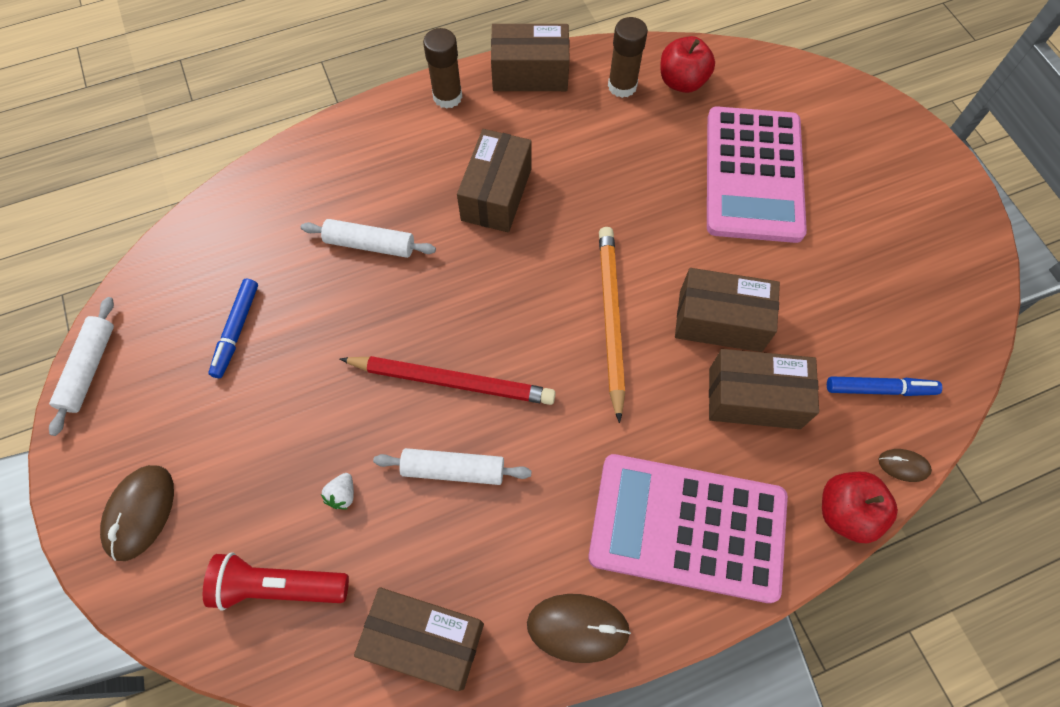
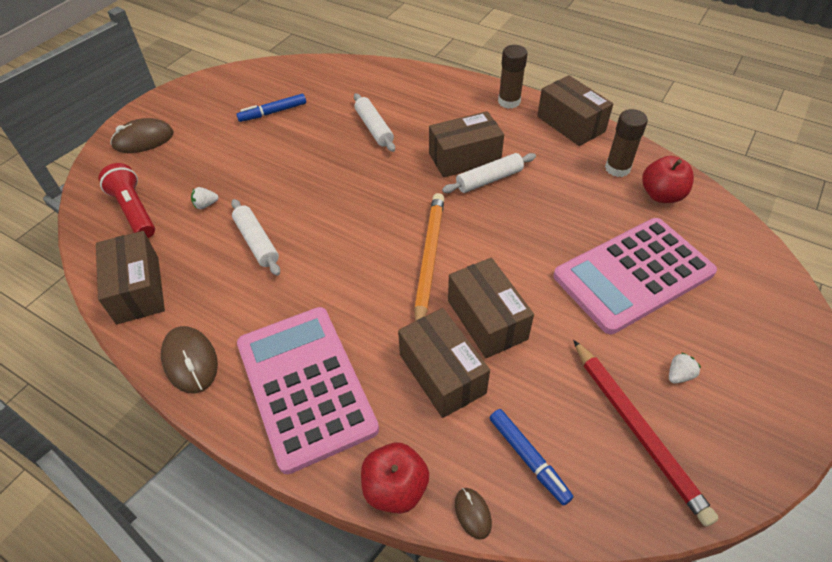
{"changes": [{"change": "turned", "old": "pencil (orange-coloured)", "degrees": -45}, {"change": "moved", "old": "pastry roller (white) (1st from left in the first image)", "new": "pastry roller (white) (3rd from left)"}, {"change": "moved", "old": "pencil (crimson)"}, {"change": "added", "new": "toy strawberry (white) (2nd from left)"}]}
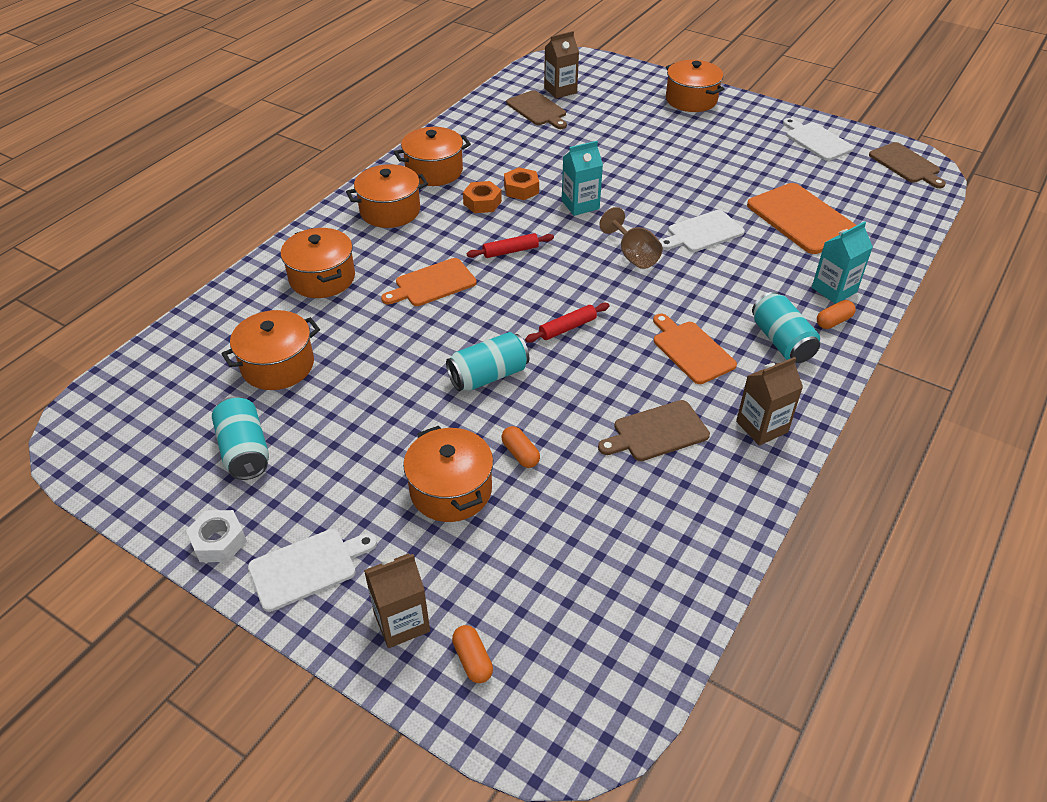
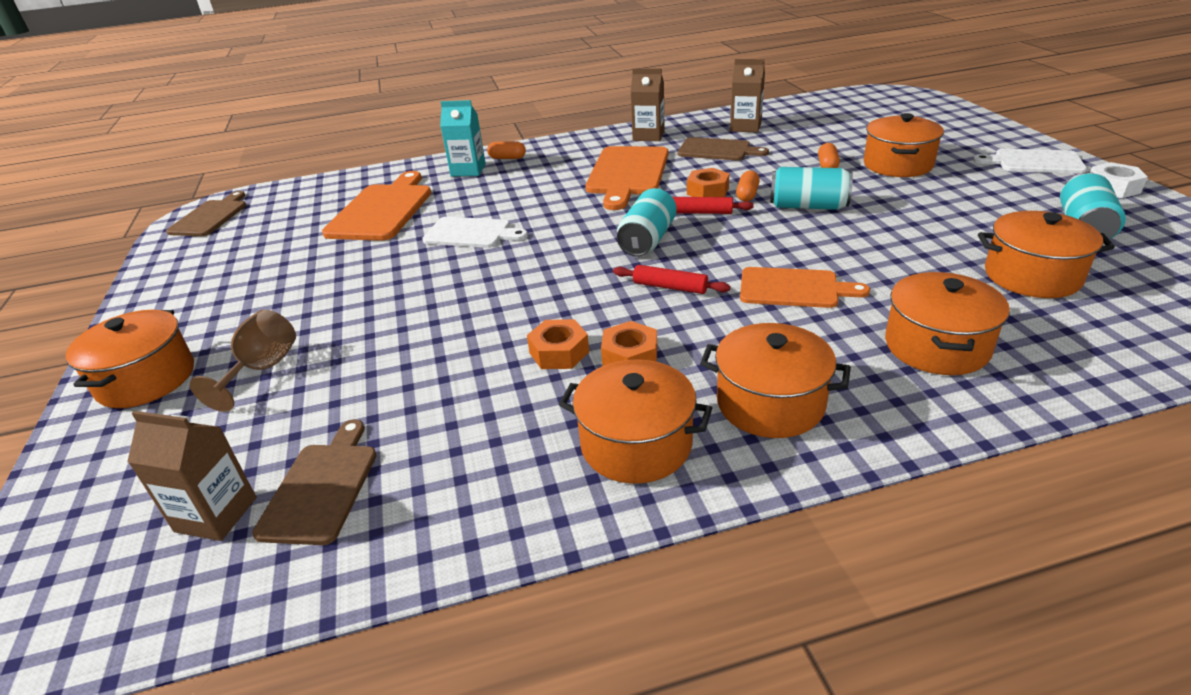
{"changes": [{"change": "moved", "old": "goblet (dark brown)"}, {"change": "resized", "old": "cutting board (orange-coloured) (2nd from left)", "factor": 1.53}, {"change": "moved", "old": "can (teal) (3rd from left in the first image)", "new": "can (teal) (1st from left)"}, {"change": "added", "new": "nut (orange-coloured) (3rd from left)"}, {"change": "moved", "old": "milk carton (dark brown) (1st from left in the first image)", "new": "milk carton (dark brown) (3rd from left)"}, {"change": "moved", "old": "capsule (orange-coloured) (1st from left in the first image)", "new": "capsule (orange-coloured) (2nd from left)"}, {"change": "removed", "old": "milk carton (teal) (1st from left)"}, {"change": "removed", "old": "cutting board (white) (3rd from left)"}]}
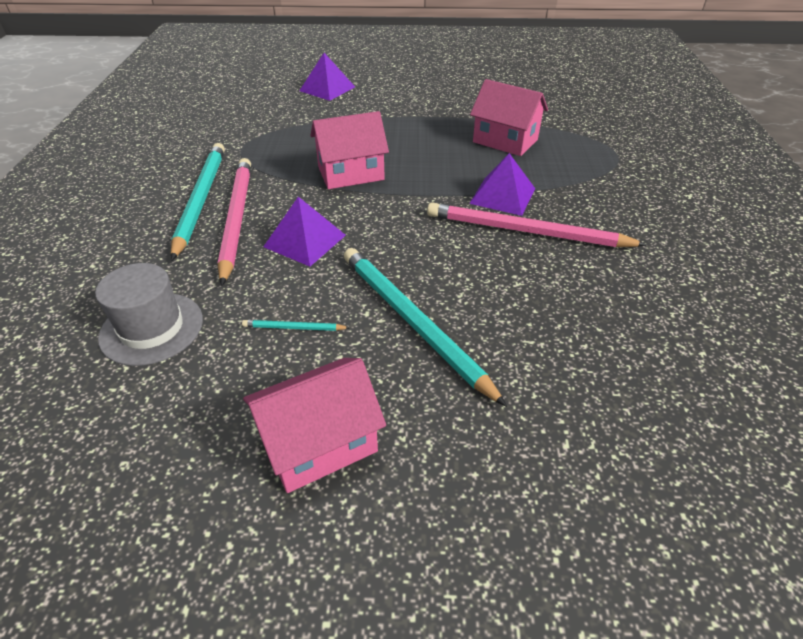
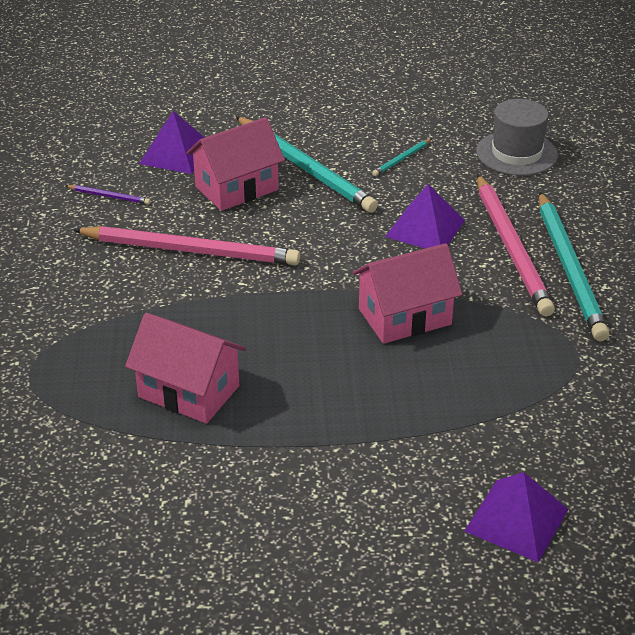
{"changes": [{"change": "added", "new": "pencil (royal purple)"}, {"change": "moved", "old": "pyramid (royal purple) (3rd from left in the first image)", "new": "pyramid (royal purple) (1st from left)"}, {"change": "moved", "old": "toy house (rose-pink) (1st from left in the first image)", "new": "toy house (rose-pink) (2nd from left)"}, {"change": "turned", "old": "pencil (teal) (2nd from left)", "degrees": 135}]}
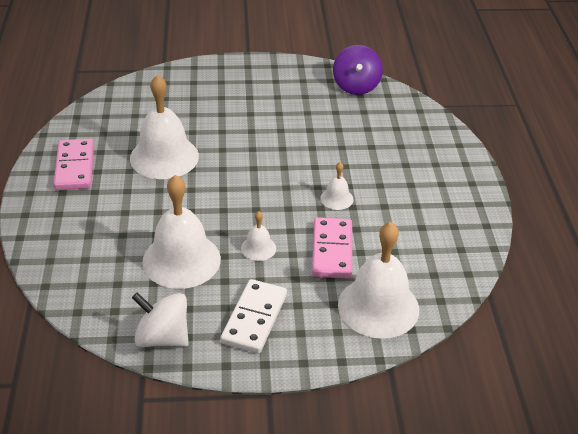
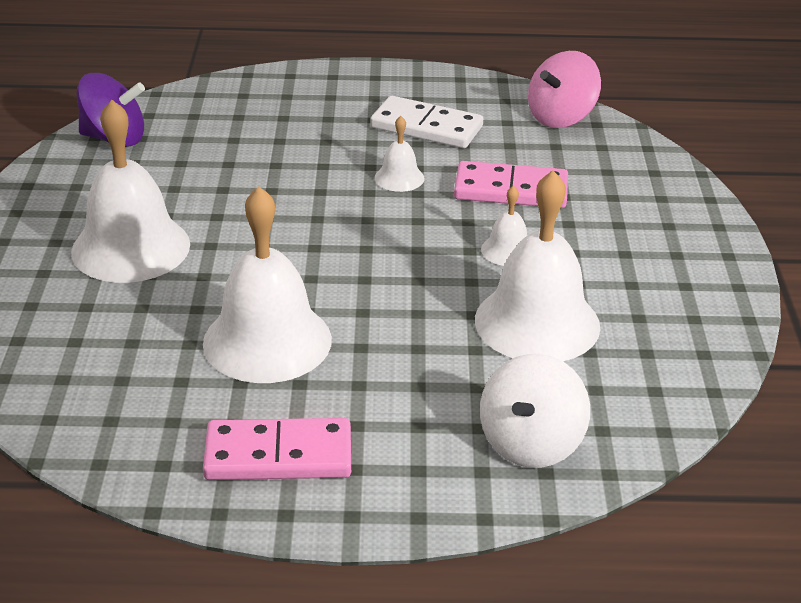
{"changes": [{"change": "moved", "old": "school bell (white) (5th from left in the first image)", "new": "school bell (white) (1st from left)"}, {"change": "moved", "old": "domino (white)"}, {"change": "moved", "old": "spinning top (white)"}, {"change": "added", "new": "spinning top (rose-pink)"}]}
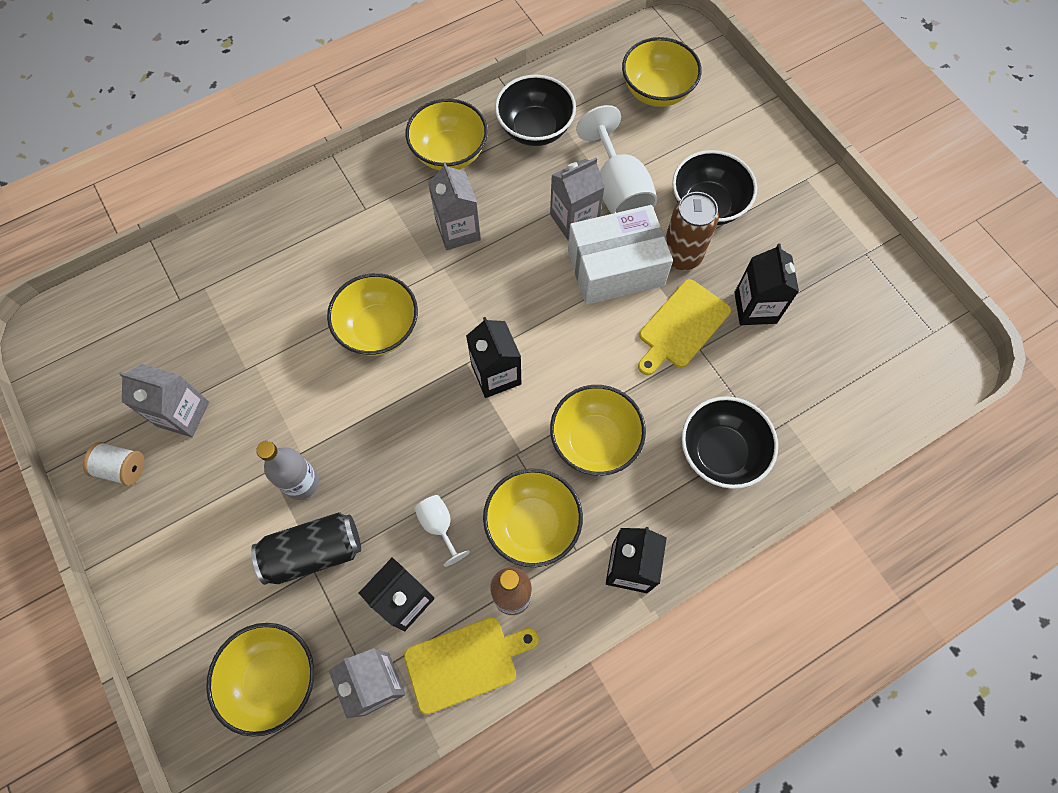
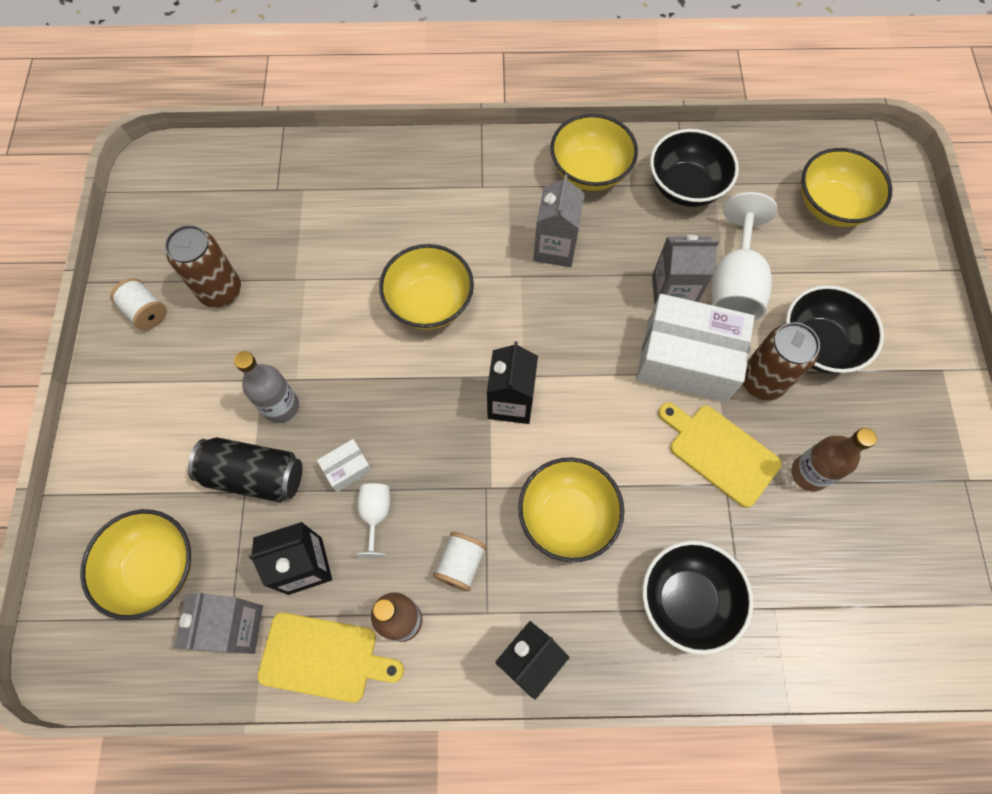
{"changes": [{"change": "replaced", "old": "milk carton (grey) (1st from left)", "new": "can (dark brown) (1st from left)"}, {"change": "added", "new": "package (white) (1st from left)"}, {"change": "replaced", "old": "serving bowl (golden) (4th from left)", "new": "spool (white) (2nd from left)"}, {"change": "turned", "old": "cutting board (golden) (2nd from left)", "degrees": 60}, {"change": "replaced", "old": "milk carton (jet-black) (4th from left)", "new": "bottle (dark brown) (2nd from left)"}]}
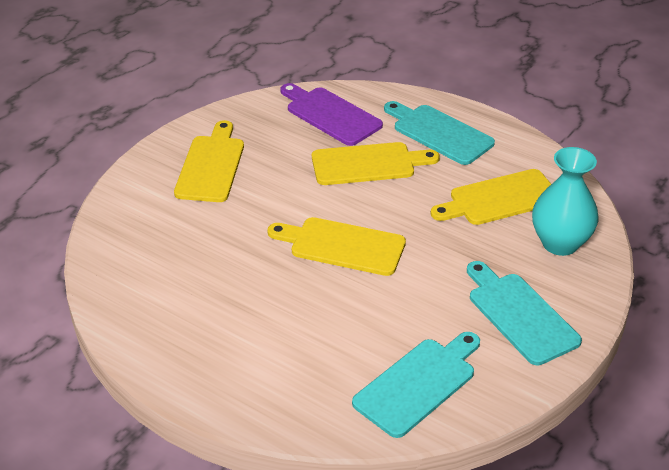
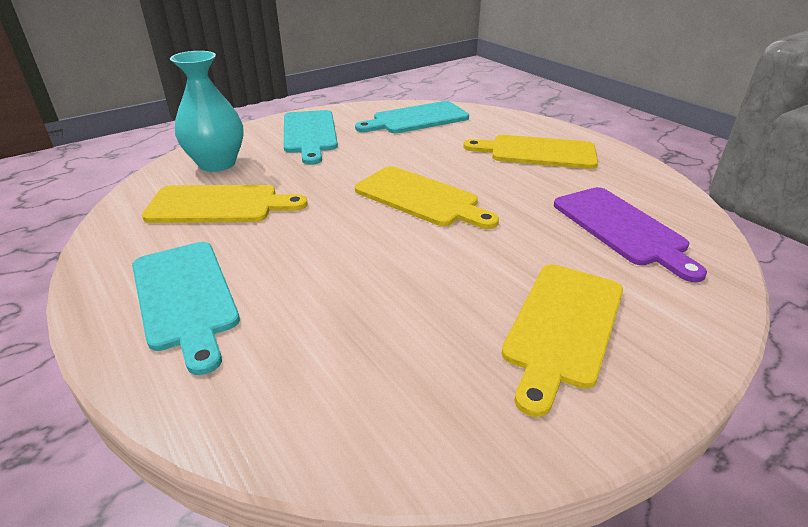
{"changes": [{"change": "moved", "old": "cutting board (golden) (3rd from left)"}, {"change": "moved", "old": "cutting board (royal purple)"}]}
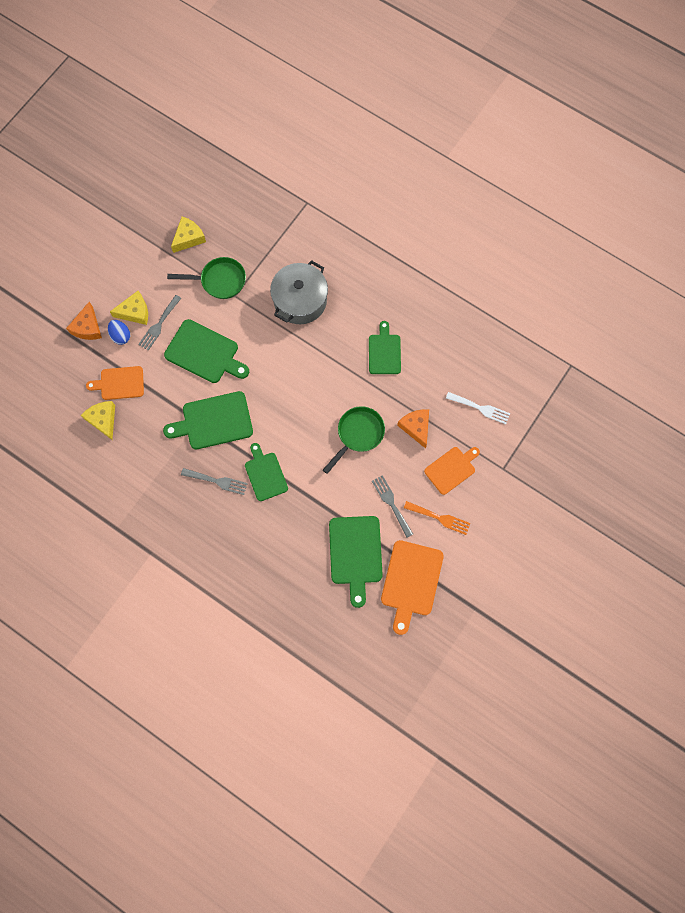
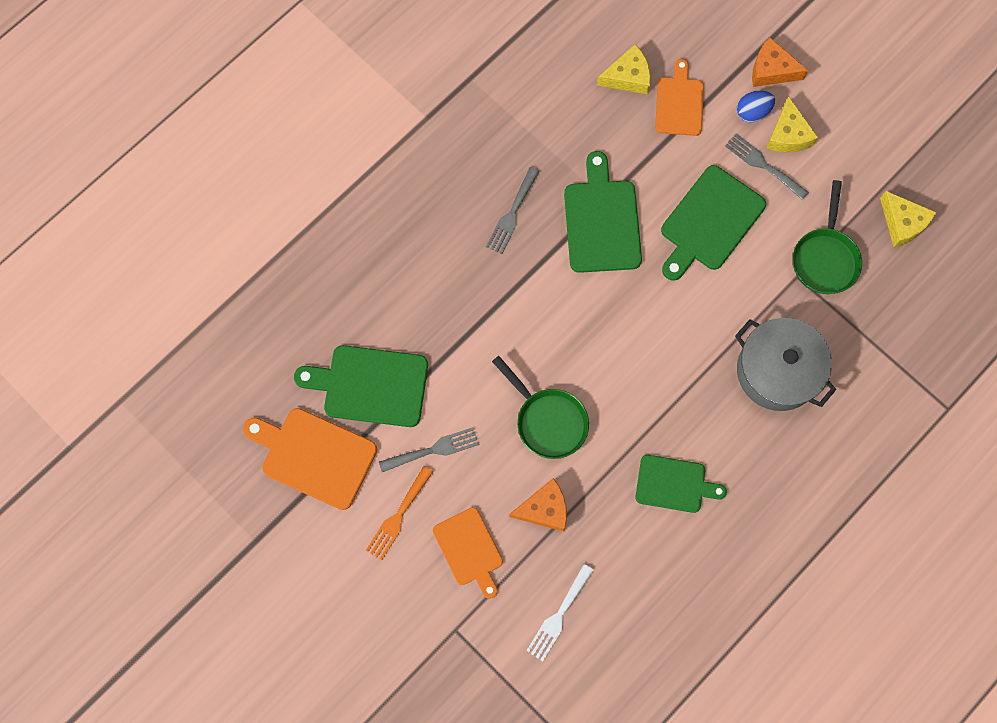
{"changes": [{"change": "removed", "old": "cutting board (green) (3rd from left)"}]}
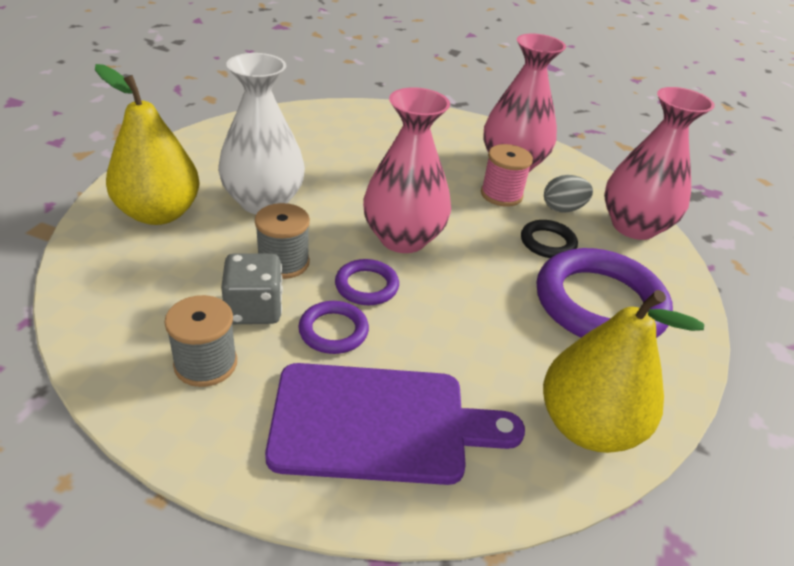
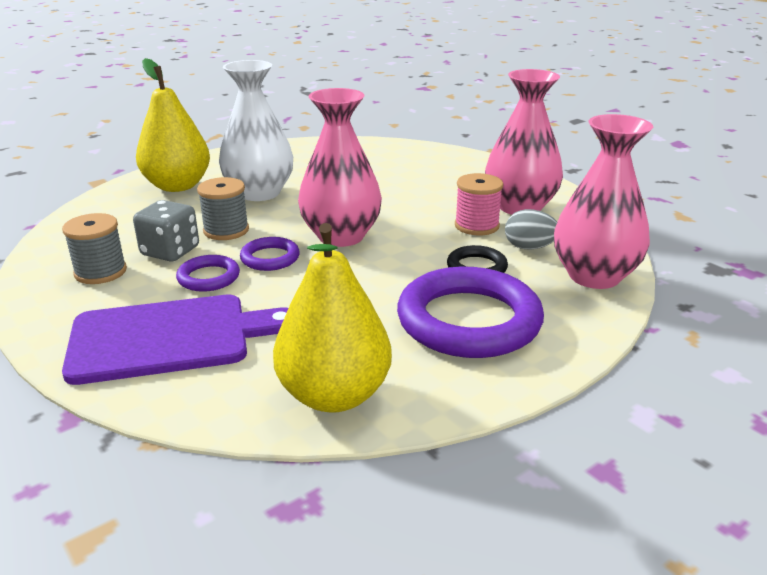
{"changes": [{"change": "turned", "old": "cutting board (royal purple)", "degrees": -45}]}
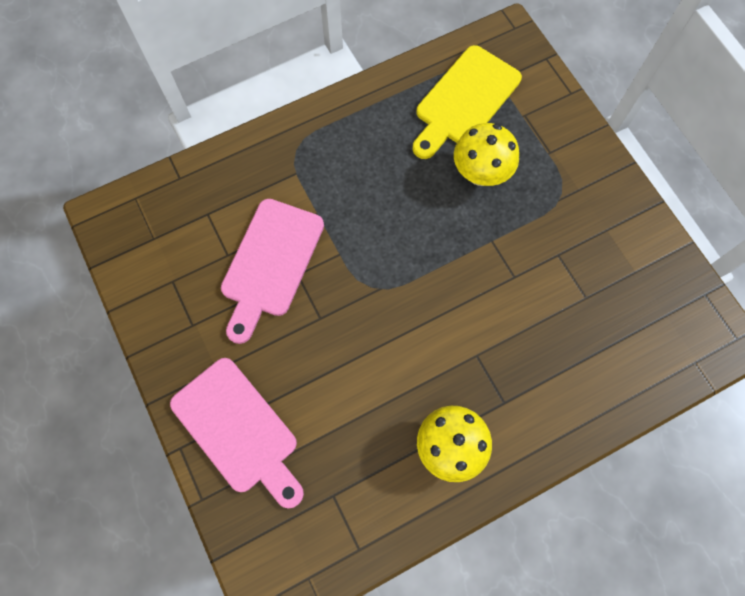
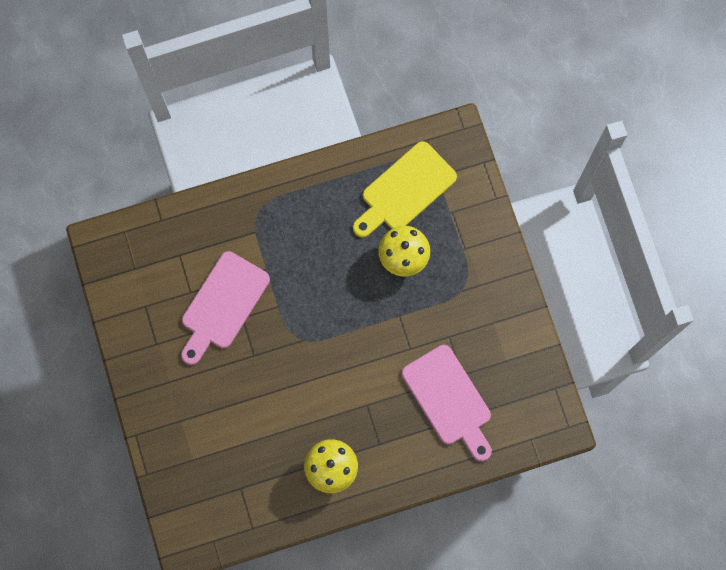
{"changes": [{"change": "moved", "old": "cutting board (rose-pink) (1st from left in the first image)", "new": "cutting board (rose-pink) (2nd from left)"}]}
